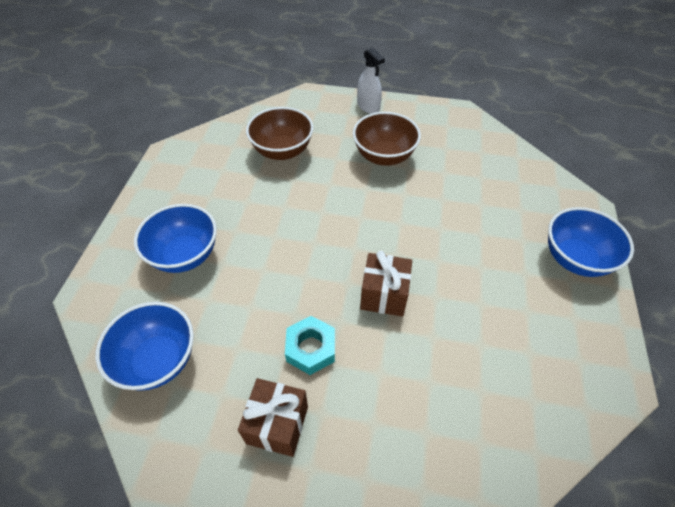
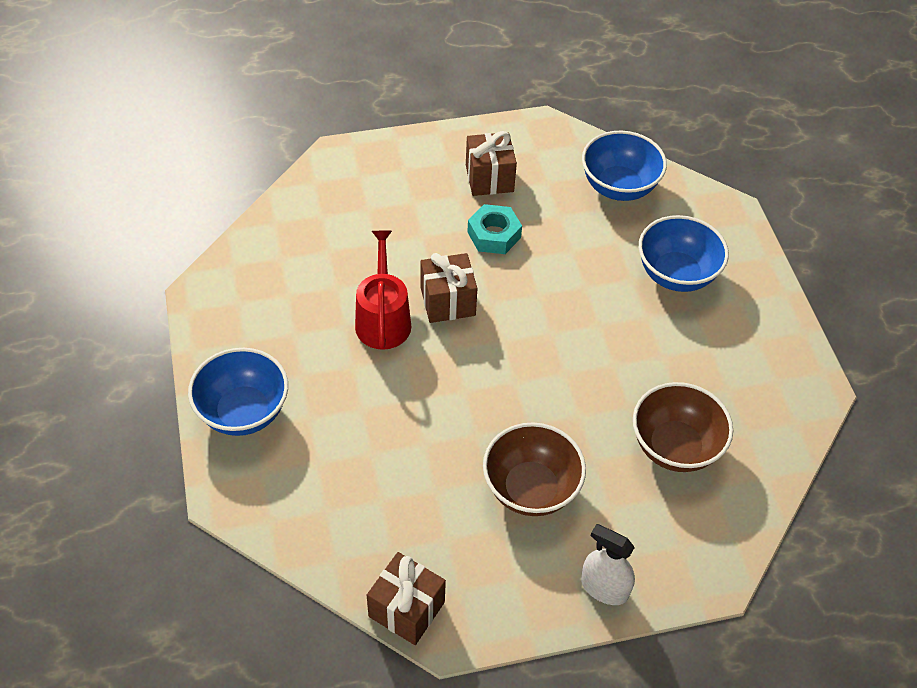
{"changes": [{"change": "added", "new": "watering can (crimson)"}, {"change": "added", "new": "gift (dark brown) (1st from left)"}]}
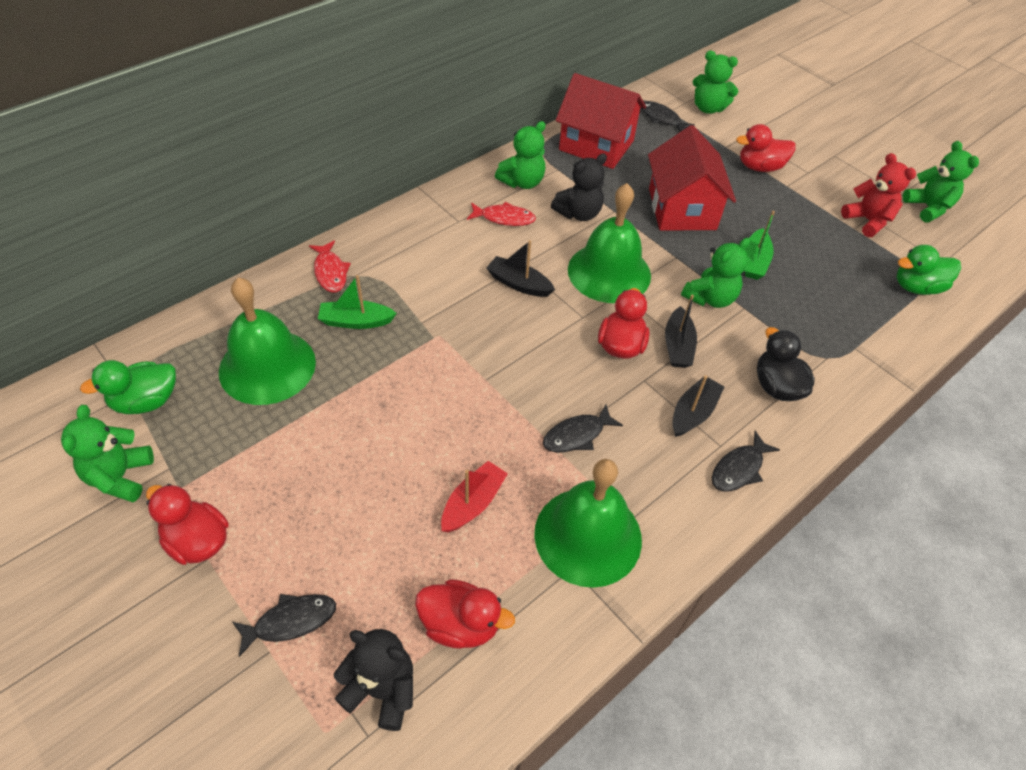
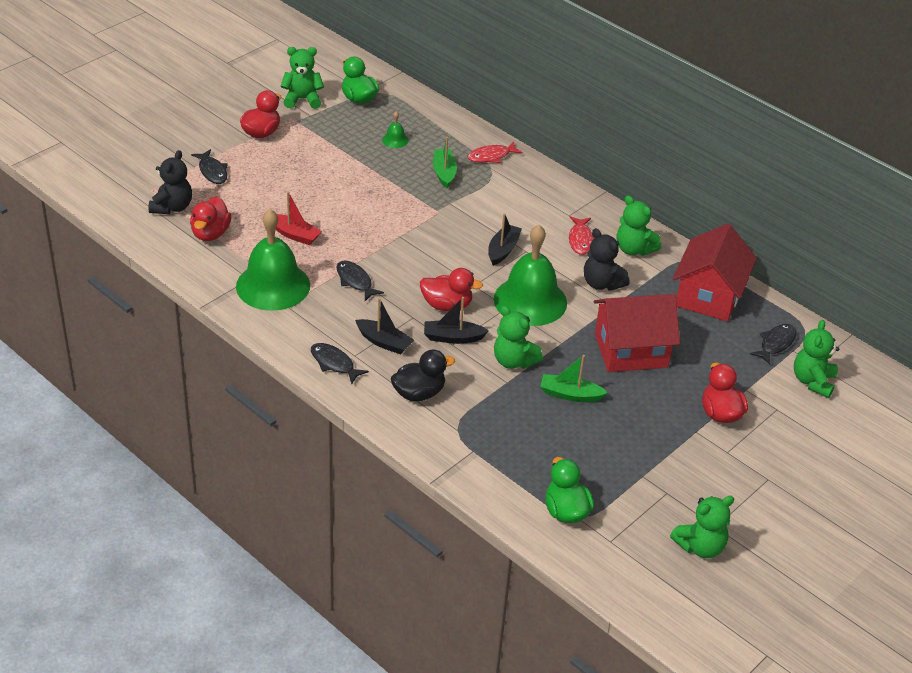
{"changes": [{"change": "resized", "old": "school bell (green) (1st from left in the first image)", "factor": 0.4}, {"change": "removed", "old": "teddy (crimson)"}]}
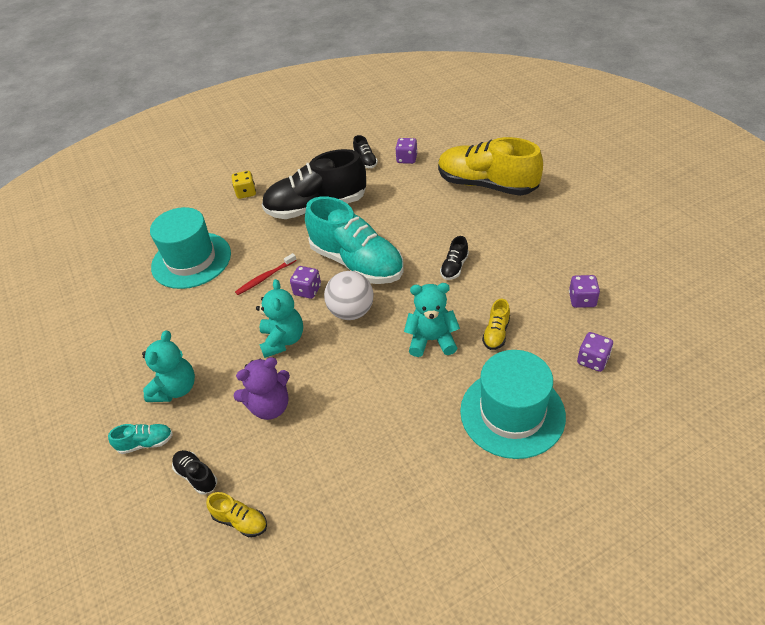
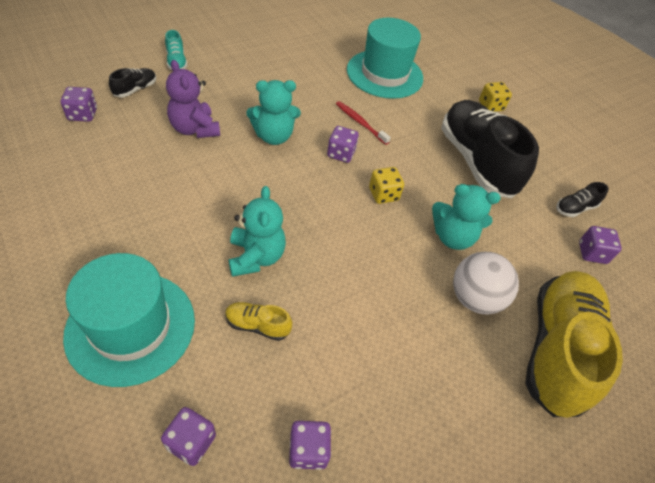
{"changes": [{"change": "replaced", "old": "sneaker (golden) (1st from left)", "new": "game die (royal purple) (1st from left)"}, {"change": "replaced", "old": "sneaker (teal) (2nd from left)", "new": "game die (golden) (1st from left)"}, {"change": "moved", "old": "teddy (teal) (1st from left in the first image)", "new": "teddy (teal) (3rd from left)"}, {"change": "moved", "old": "play ball (white)"}, {"change": "removed", "old": "sneaker (jet-black) (4th from left)"}]}
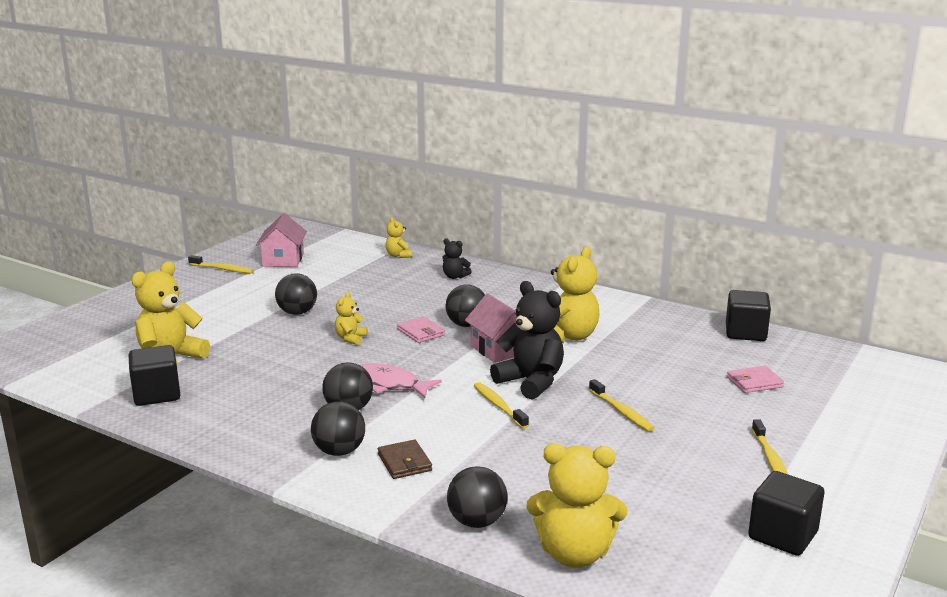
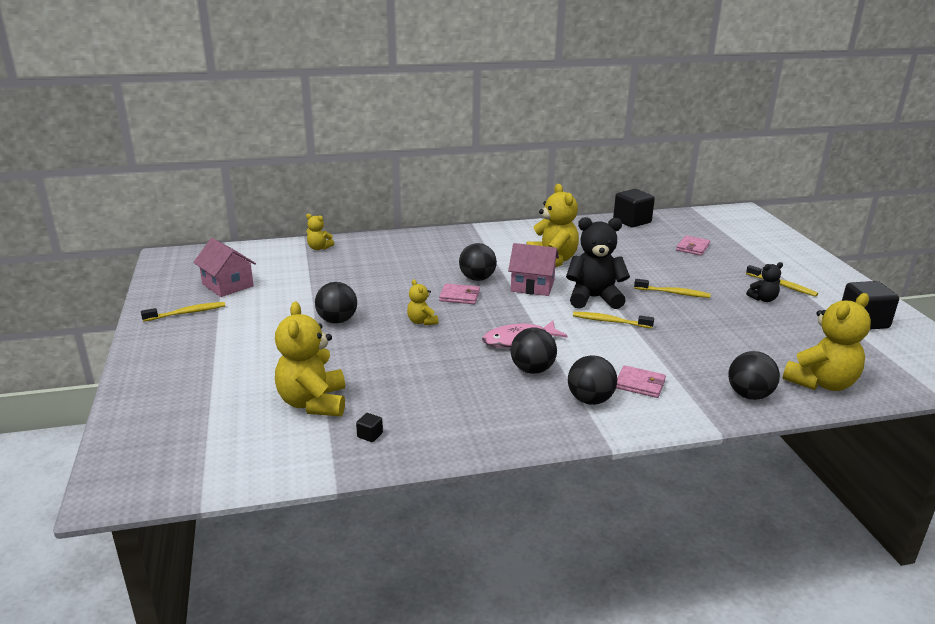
{"changes": [{"change": "resized", "old": "cube (jet-black) (1st from left)", "factor": 0.42}, {"change": "recoloured", "old": "card wallet (dark brown)", "new": "card wallet (rose-pink) (2nd from left)"}, {"change": "moved", "old": "teddy (jet-black) (1st from left in the first image)", "new": "teddy (jet-black) (2nd from left)"}]}
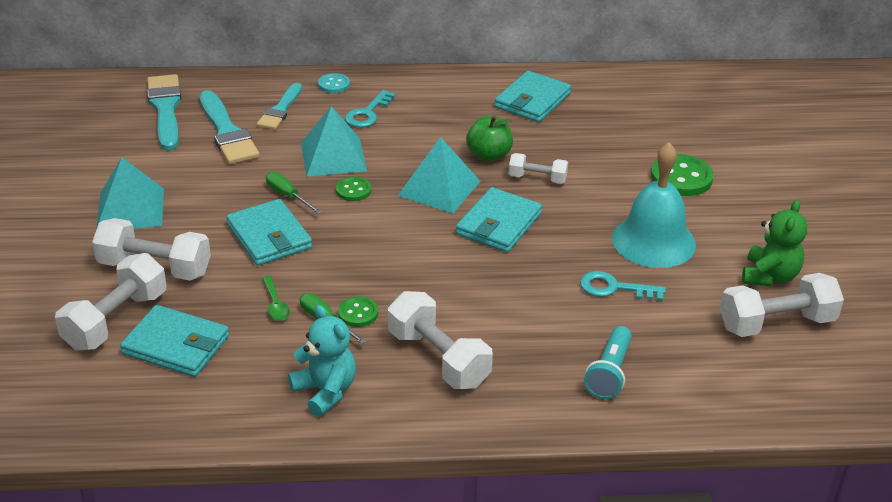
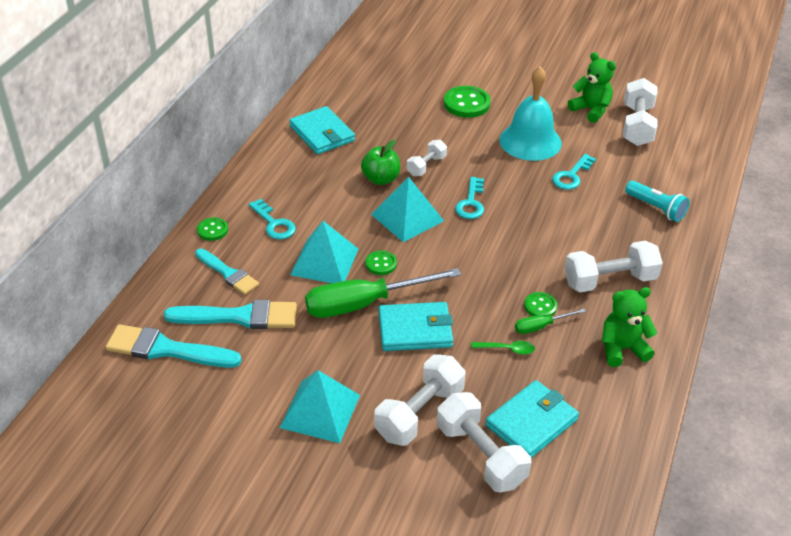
{"changes": [{"change": "recoloured", "old": "button (teal)", "new": "button (green) (1st from left)"}, {"change": "resized", "old": "screwdriver (green) (1st from left)", "factor": 2.14}, {"change": "replaced", "old": "card wallet (teal) (3rd from left)", "new": "key (teal) (2nd from left)"}, {"change": "recoloured", "old": "teddy (teal)", "new": "teddy (green) (2nd from left)"}]}
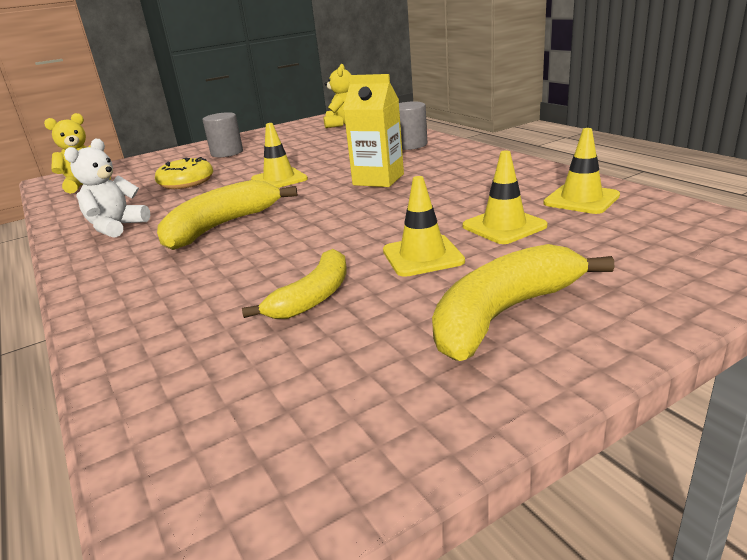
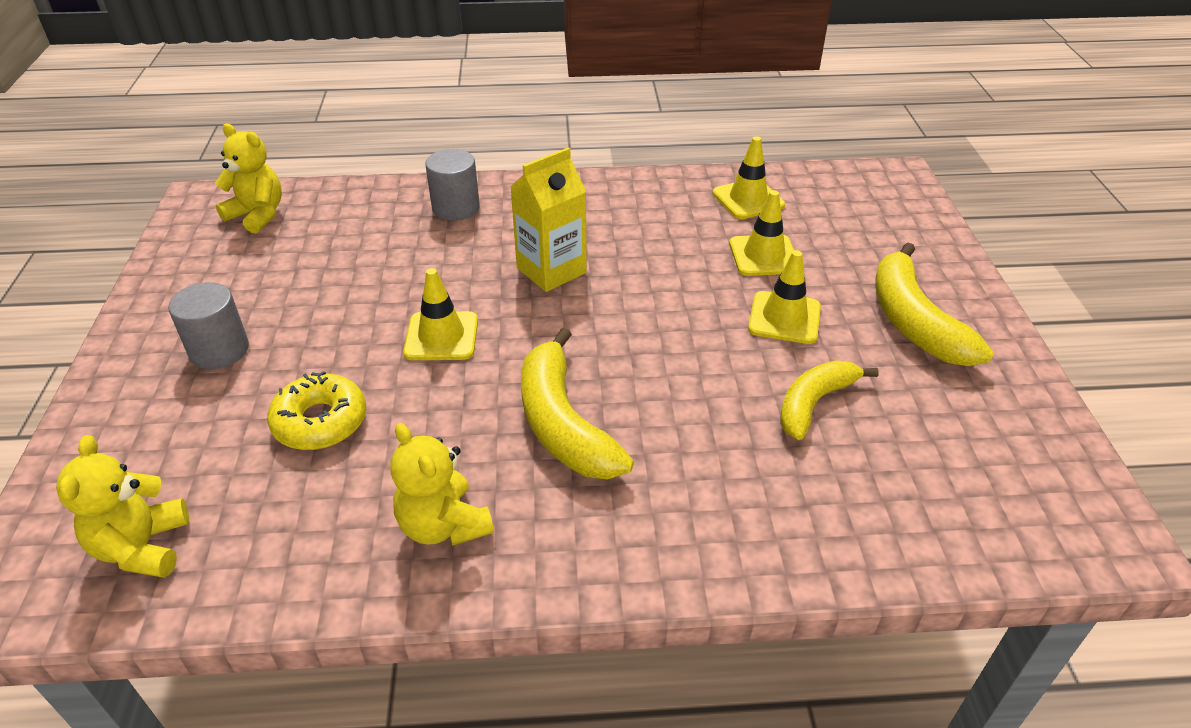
{"changes": [{"change": "recoloured", "old": "teddy (white)", "new": "teddy (golden) (3rd from left)"}, {"change": "turned", "old": "toy banana (golden) (2nd from left)", "degrees": -105}]}
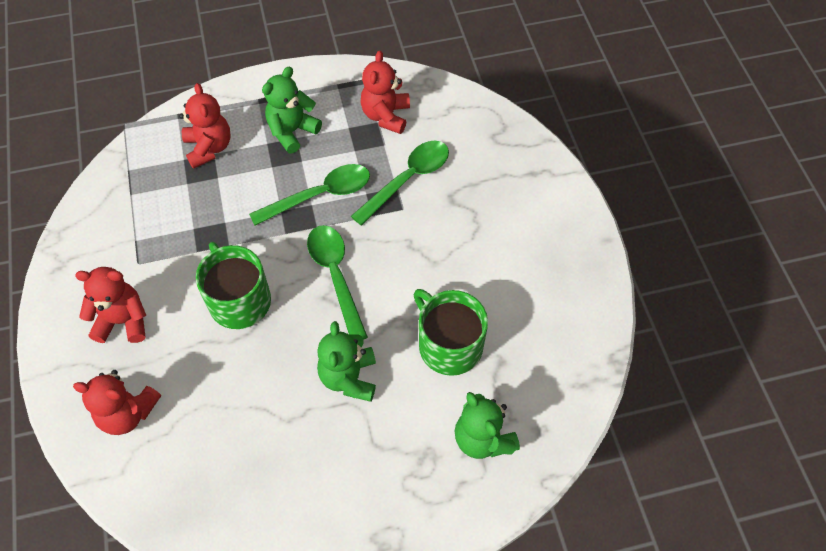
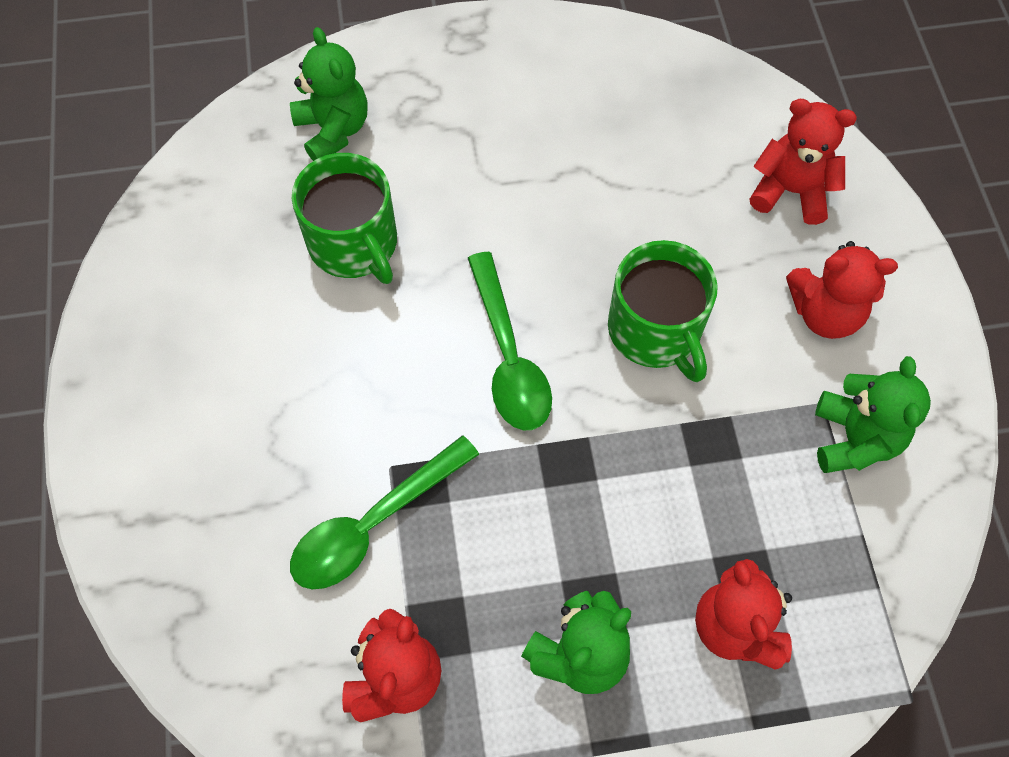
{"changes": [{"change": "moved", "old": "teddy (green) (2nd from left in the first image)", "new": "teddy (green) (3rd from left)"}, {"change": "removed", "old": "teaspoon (green) (1st from left)"}]}
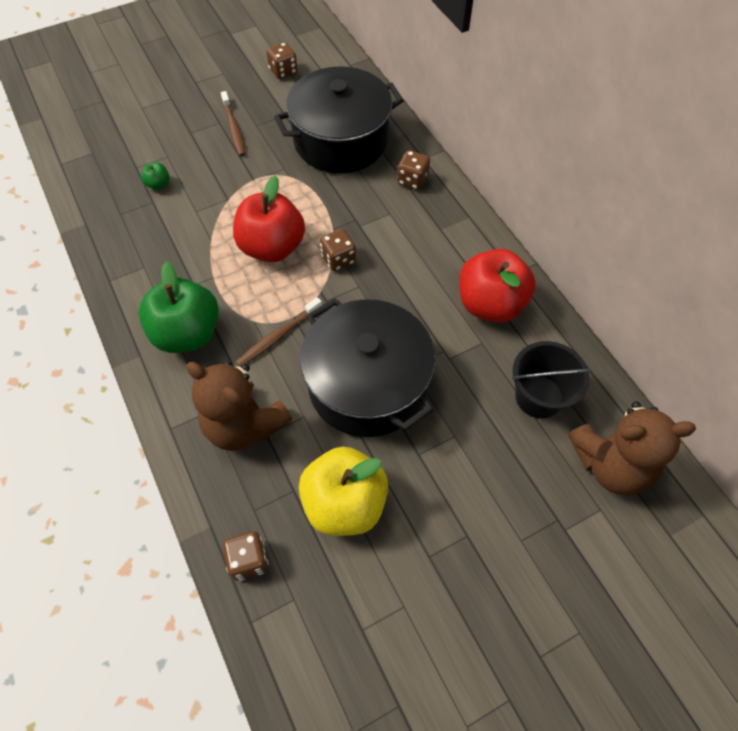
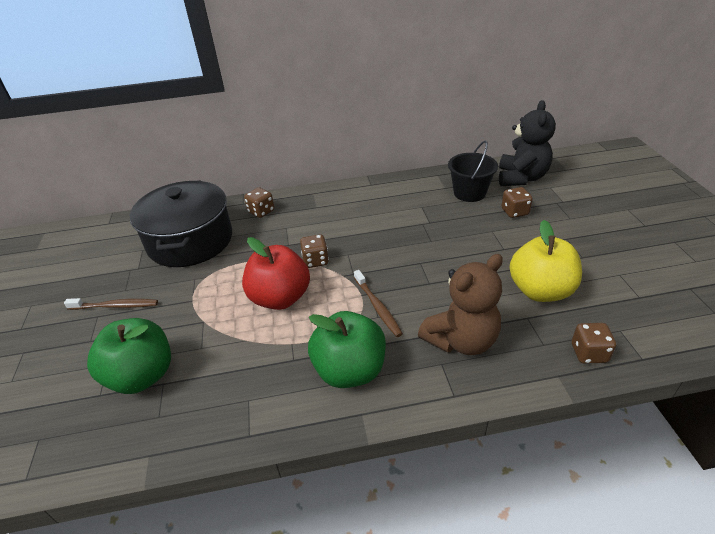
{"changes": [{"change": "resized", "old": "toy apple (green) (1st from left)", "factor": 2.4}, {"change": "recoloured", "old": "teddy (dark brown) (2nd from left)", "new": "teddy (jet-black)"}, {"change": "moved", "old": "game die (dark brown) (2nd from left in the first image)", "new": "game die (dark brown) (3rd from left)"}, {"change": "removed", "old": "pot (jet-black) (2nd from left)"}, {"change": "removed", "old": "toy apple (crimson) (2nd from left)"}]}
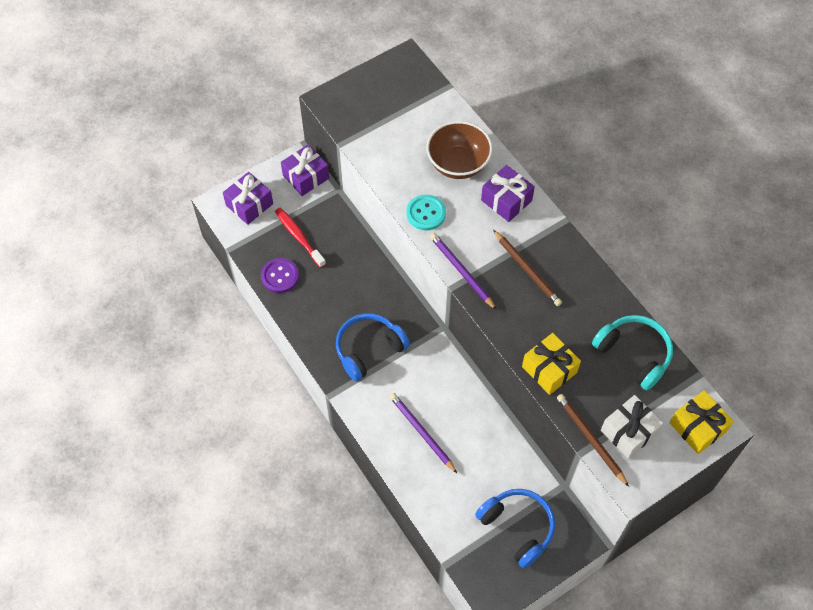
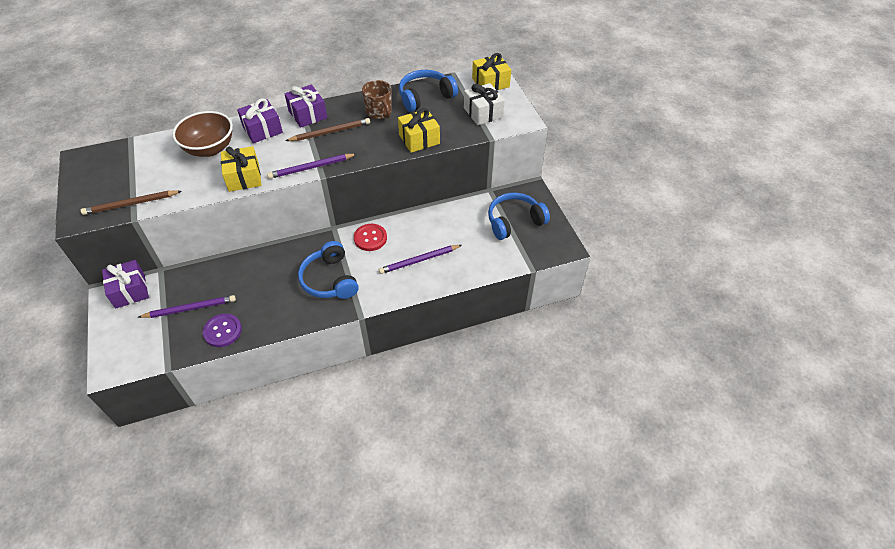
{"changes": [{"change": "moved", "old": "pencil (dark brown) (2nd from left in the first image)", "new": "pencil (dark brown) (1st from left)"}, {"change": "replaced", "old": "toothbrush (crimson)", "new": "pencil (royal purple) (1st from left)"}, {"change": "replaced", "old": "button (teal)", "new": "gift (golden) (1st from left)"}, {"change": "moved", "old": "gift (royal purple) (1st from left in the first image)", "new": "gift (royal purple) (3rd from left)"}, {"change": "added", "new": "button (crimson)"}, {"change": "added", "new": "mug (dark brown)"}, {"change": "recoloured", "old": "headphones (teal)", "new": "headphones (cobalt) (2nd from left)"}]}
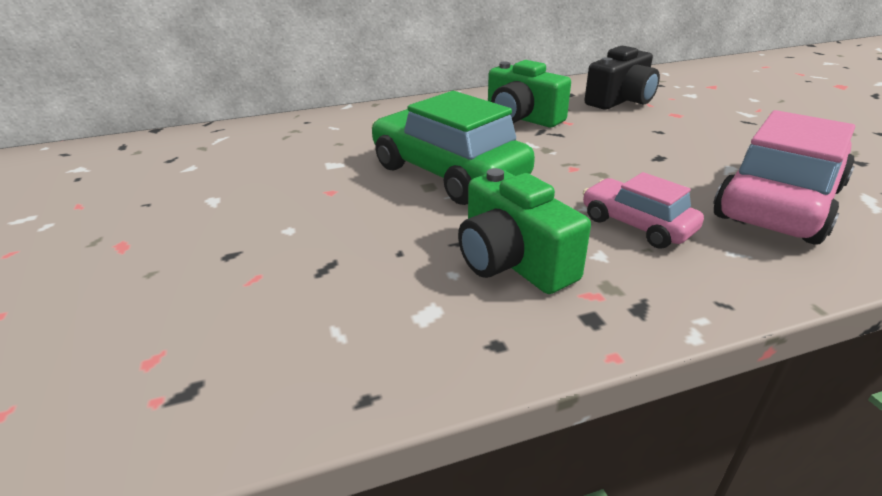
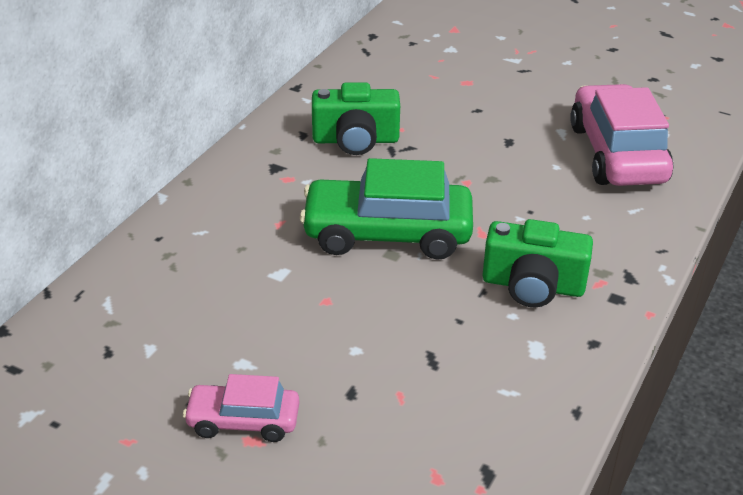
{"changes": [{"change": "moved", "old": "toy car (rose-pink) (1st from left)"}, {"change": "removed", "old": "compact camera (jet-black)"}]}
